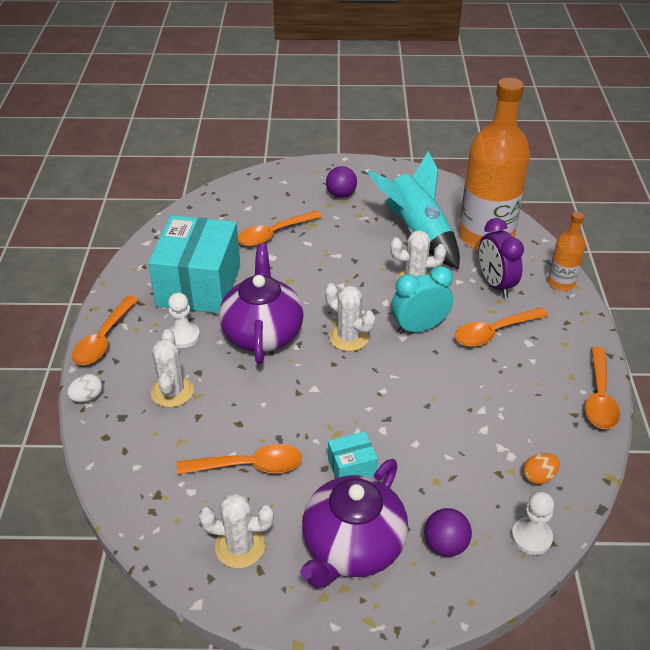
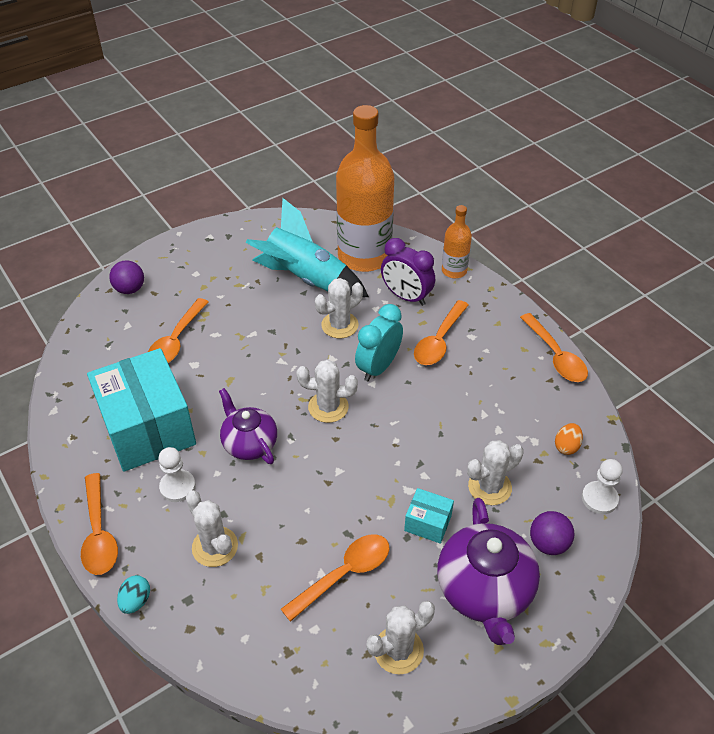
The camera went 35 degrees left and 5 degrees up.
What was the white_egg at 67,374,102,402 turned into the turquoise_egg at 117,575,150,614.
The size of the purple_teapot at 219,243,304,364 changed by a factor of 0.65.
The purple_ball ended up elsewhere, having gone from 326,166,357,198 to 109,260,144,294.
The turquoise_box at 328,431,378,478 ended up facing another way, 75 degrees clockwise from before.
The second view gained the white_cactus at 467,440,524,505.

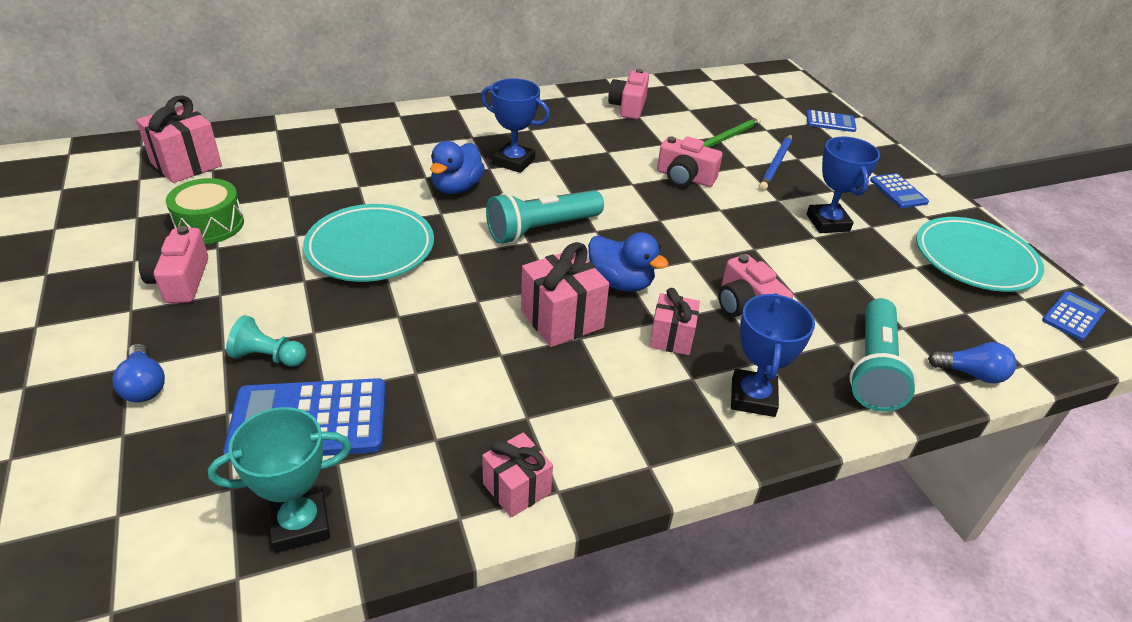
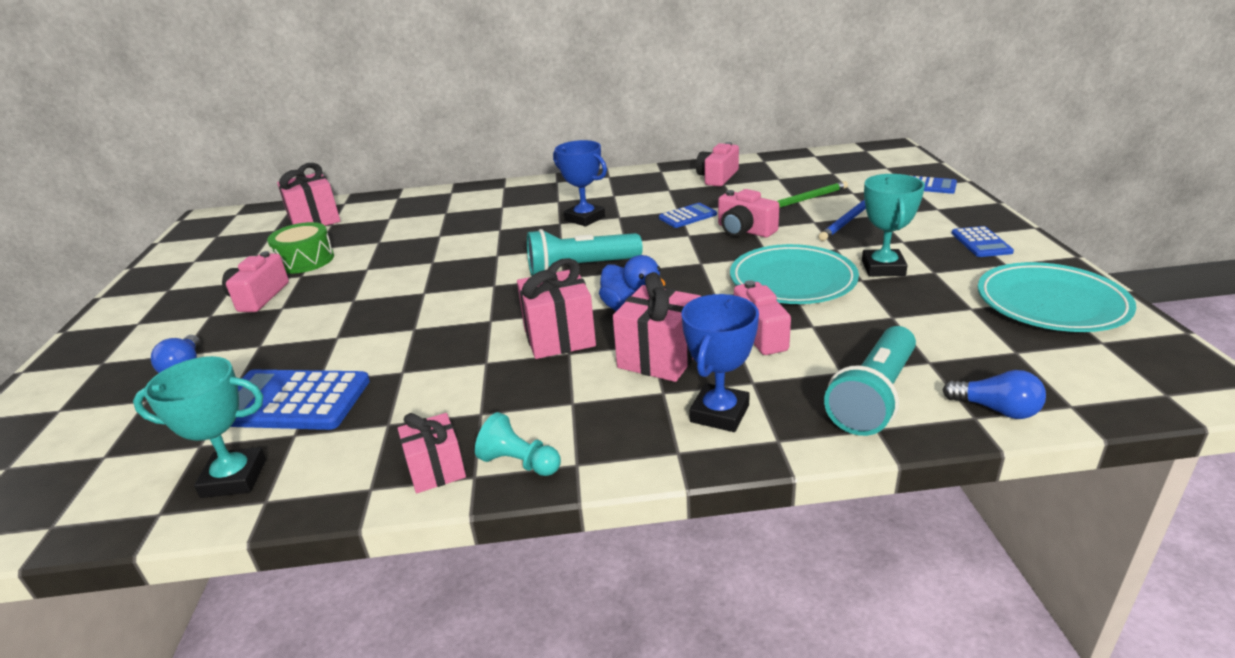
The camera went 20 degrees right and 10 degrees down.
The turquoise_pawn ended up elsewhere, having gone from 226,315,306,367 to 475,412,561,476.
The turquoise_plate ended up elsewhere, having gone from 303,204,434,282 to 730,244,859,304.
The second view lost the blue_duck at 430,141,485,194.
The size of the pink_gift at 649,288,700,355 changed by a factor of 1.55.
What was the blue_trophy at 807,137,880,233 turned into the turquoise_trophy at 862,174,925,277.
The blue_calculator ended up elsewhere, having gone from 1042,291,1105,341 to 659,203,717,228.

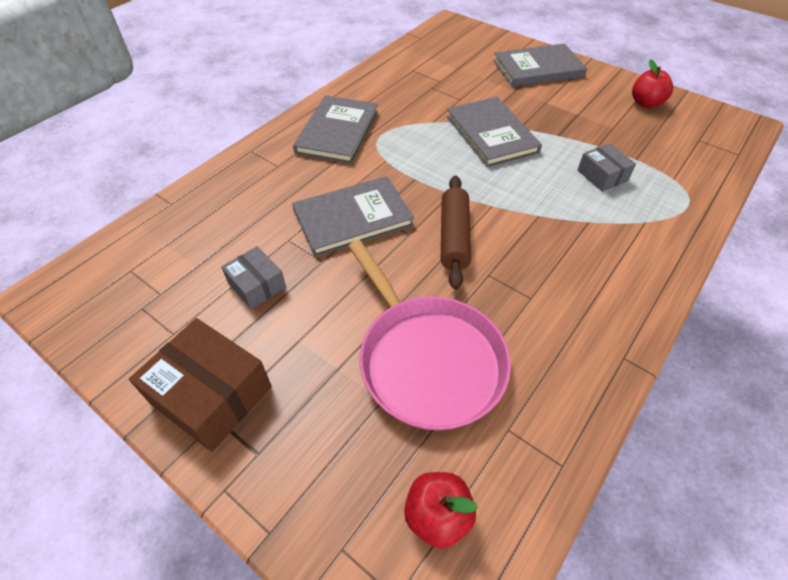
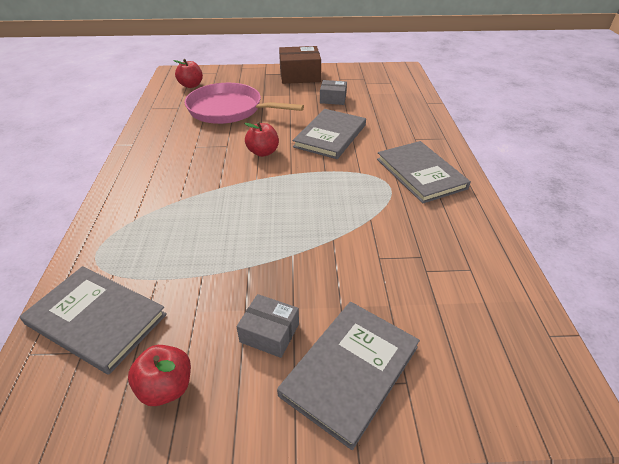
The camera went 140 degrees right and 10 degrees down.
Where the brown_rolling_pin stood at 441,175,471,289, the red_apple came to stand at 244,122,279,157.
The grey_book ended up elsewhere, having gone from 447,97,542,167 to 20,266,167,375.
The grey_box ended up elsewhere, having gone from 578,143,636,192 to 236,294,299,358.

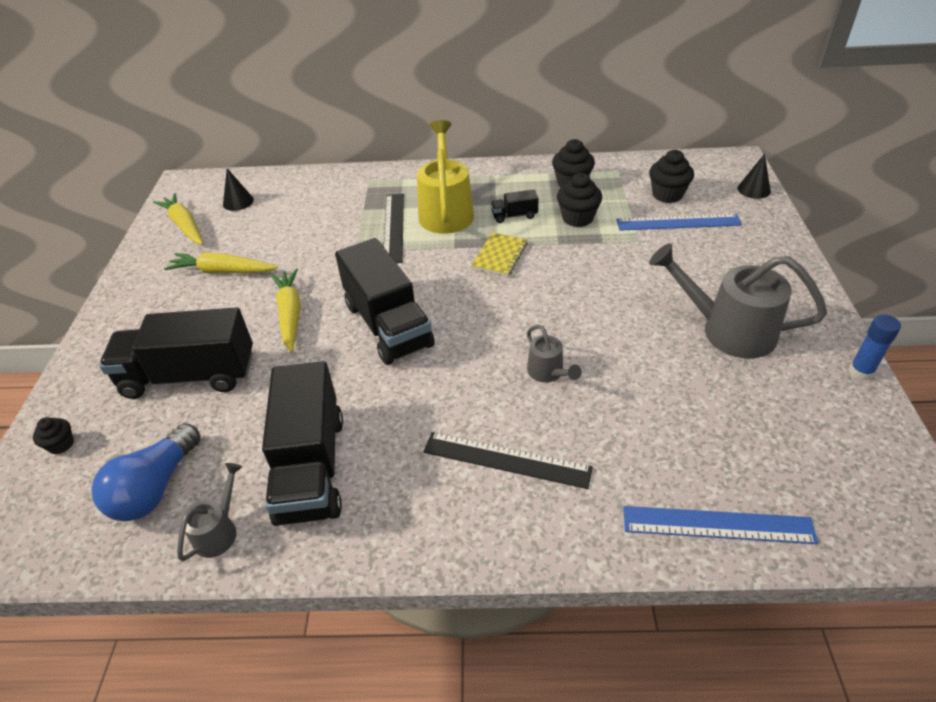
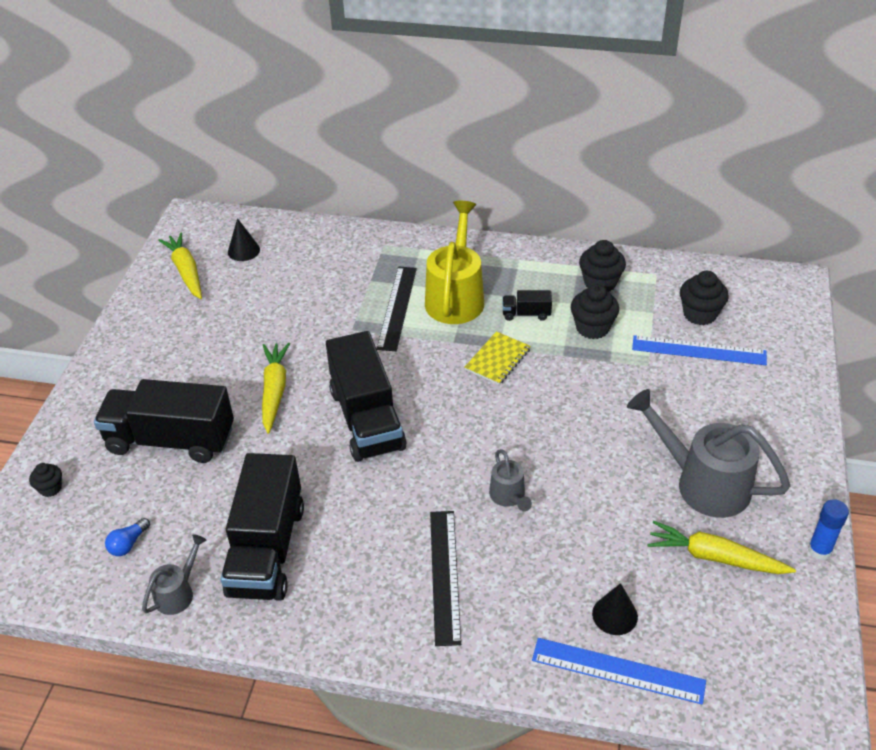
The camera went 10 degrees right and 0 degrees up.
The size of the blue_light_bulb at 91,423,201,521 changed by a factor of 0.47.
The yellow_carrot ended up elsewhere, having gone from 164,253,278,273 to 647,521,796,574.
The black_ruler at 424,432,593,489 ended up facing another way, 60 degrees clockwise from before.
The black_cone ended up elsewhere, having gone from 737,154,771,199 to 592,583,638,635.

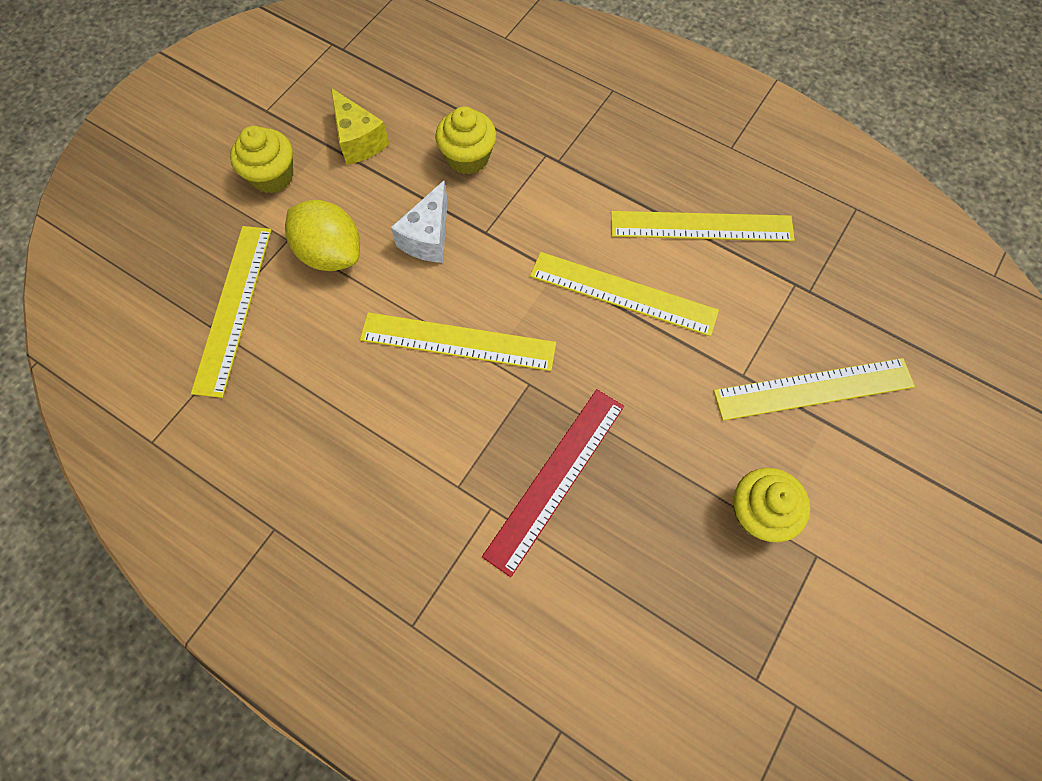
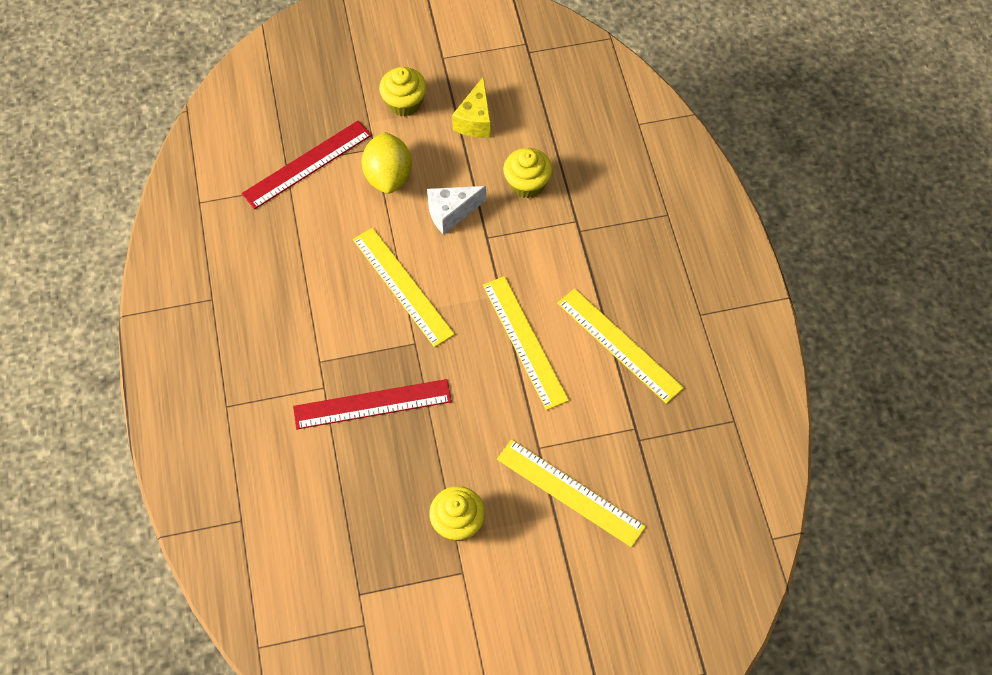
The camera went 45 degrees right and 5 degrees down.
What was the yellow_ruler at 191,226,272,398 turned into the red_ruler at 242,120,372,209.

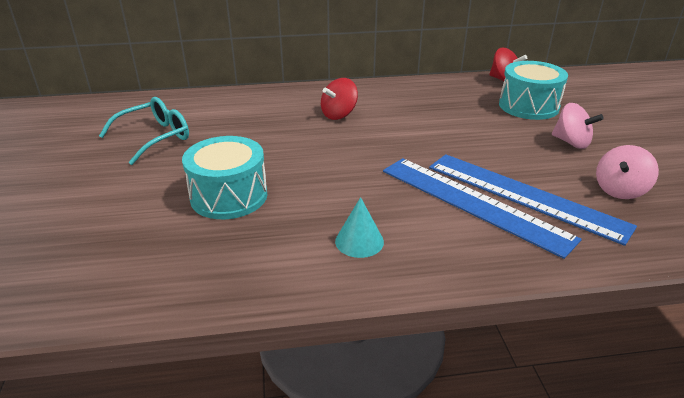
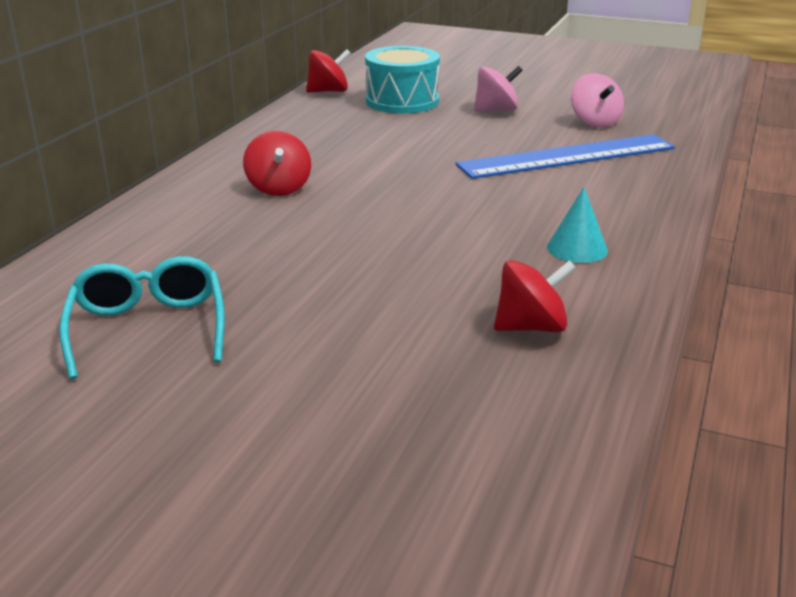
The camera went 60 degrees left and 5 degrees down.
The second view lost the turquoise_drum at 182,136,267,219.
The second view lost the blue_ruler at 383,158,582,259.
The second view gained the red_spinning_top at 494,260,576,332.

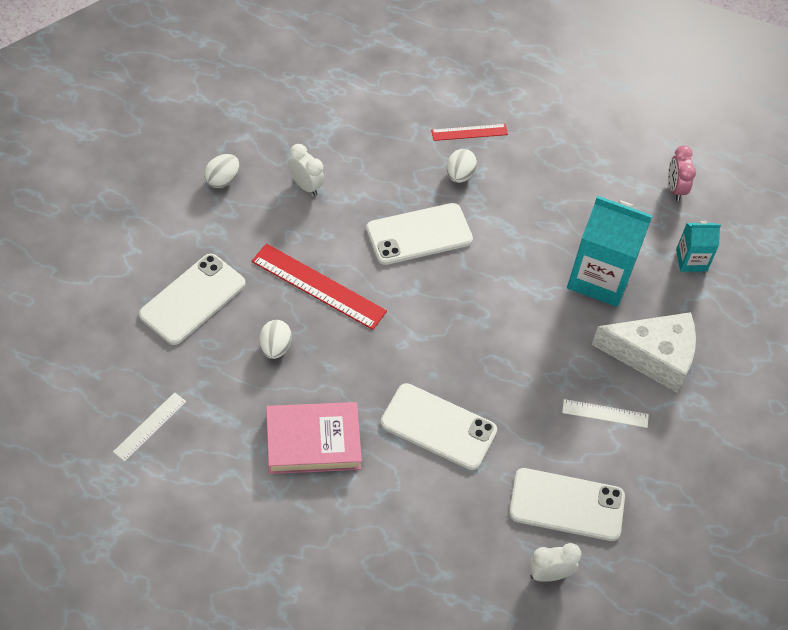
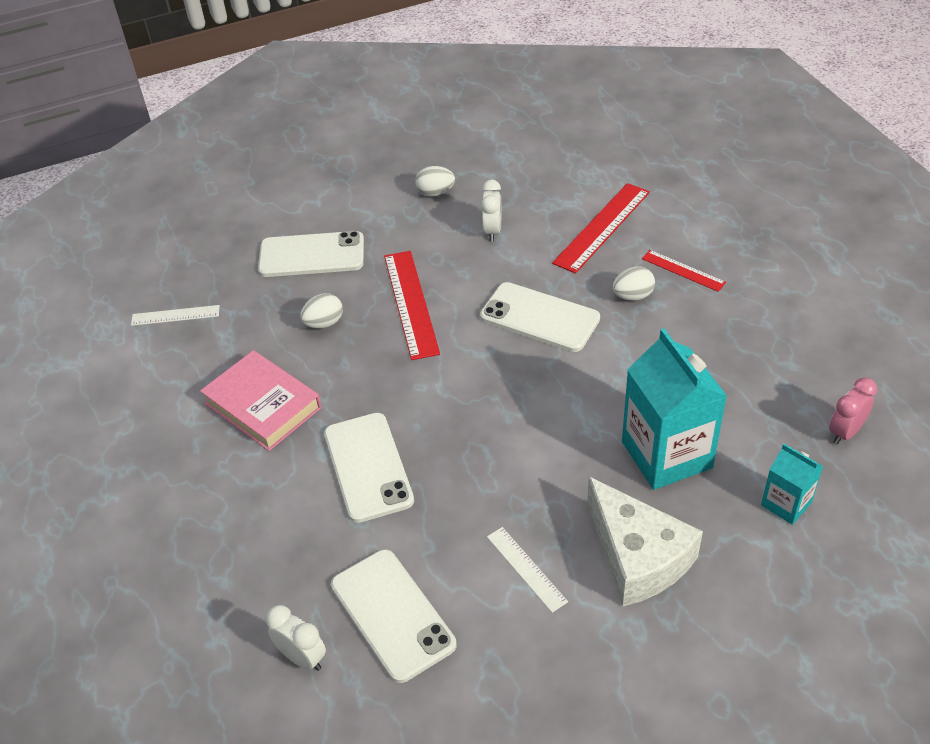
The camera went 55 degrees right and 10 degrees down.
The second view gained the red_ruler at 552,183,650,274.

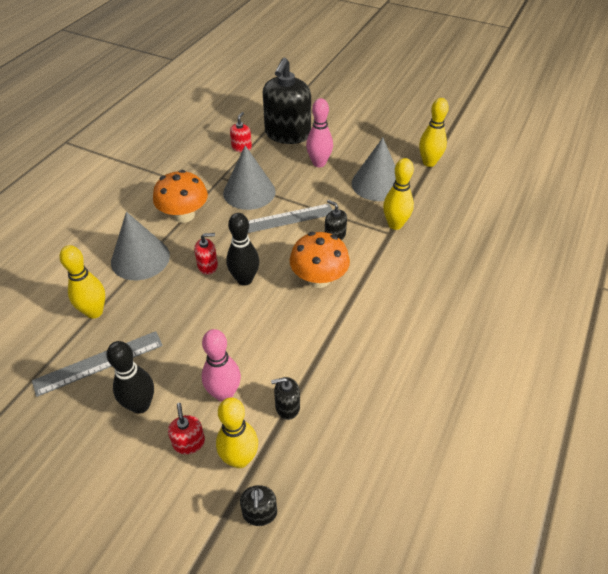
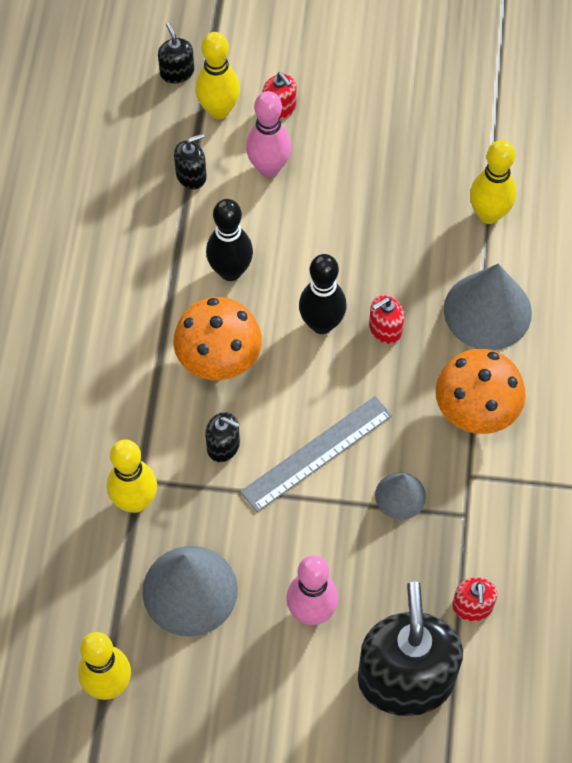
The camera went 160 degrees right and 15 degrees up.
The second view lost the grey_ruler at 32,331,163,397.
The black_bowling_pin ended up elsewhere, having gone from 107,341,154,414 to 206,199,253,281.
The size of the grey_cone at 223,145,276,210 changed by a factor of 0.55.

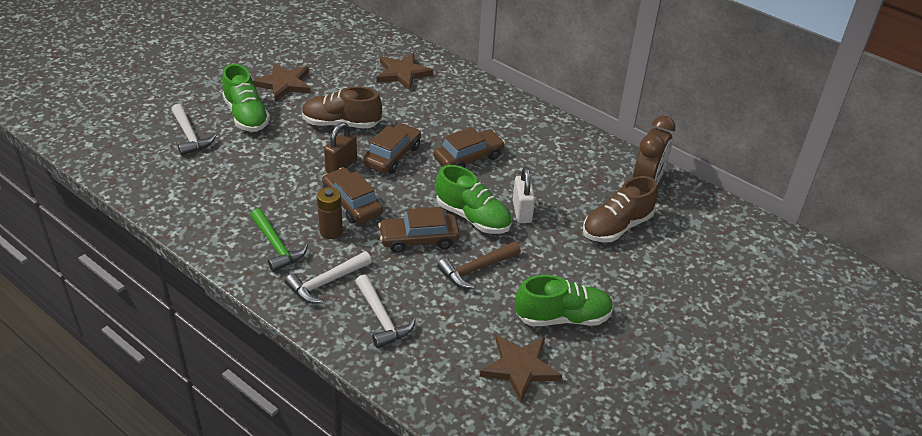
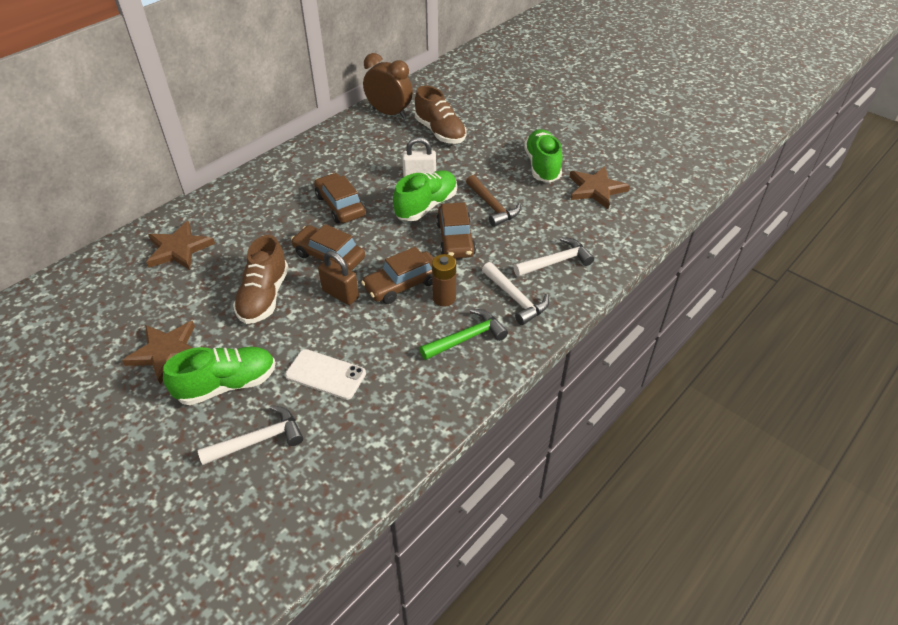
The camera went 85 degrees left and 5 degrees up.
The second view gained the white_phone at 285,349,366,400.

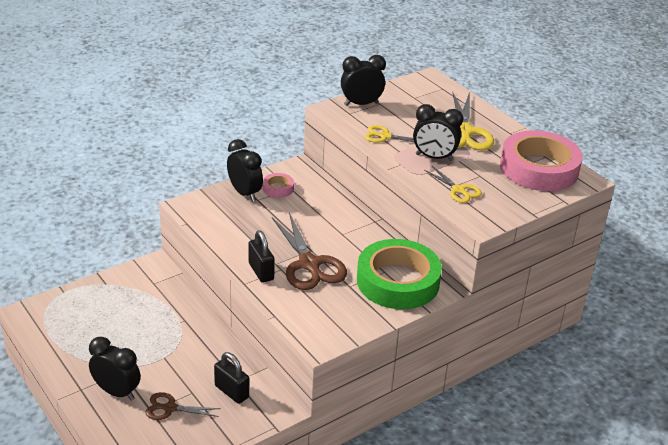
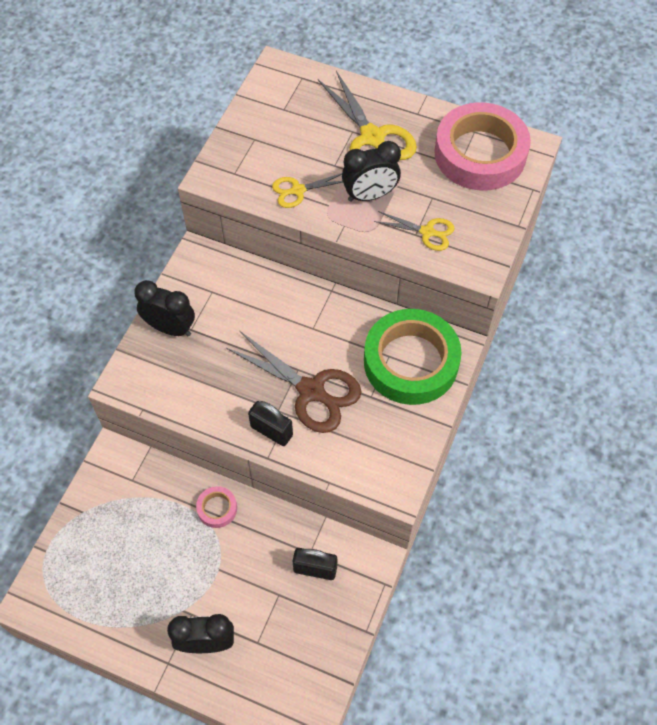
The camera went 30 degrees left and 25 degrees up.
The second view lost the brown_scissors at 145,392,221,420.
The pink_tape ended up elsewhere, having gone from 263,173,294,198 to 196,486,237,528.
The second view lost the black_clock at 341,55,386,106.

